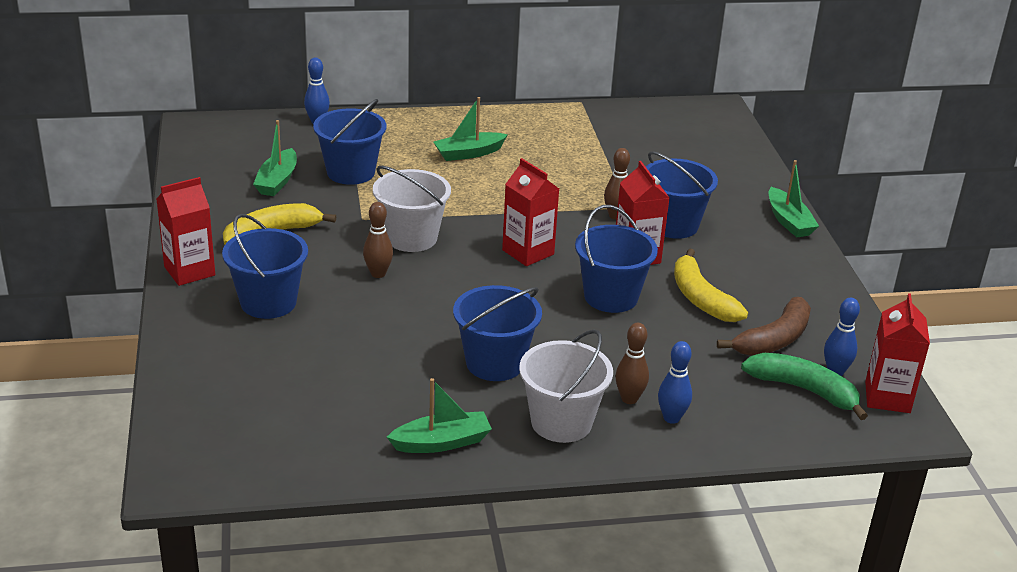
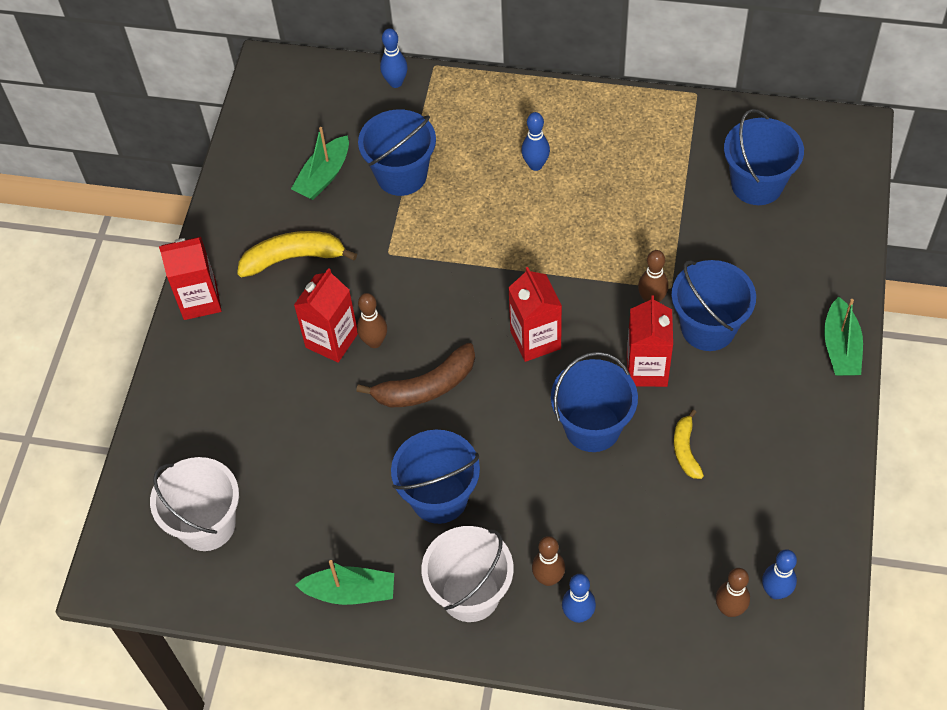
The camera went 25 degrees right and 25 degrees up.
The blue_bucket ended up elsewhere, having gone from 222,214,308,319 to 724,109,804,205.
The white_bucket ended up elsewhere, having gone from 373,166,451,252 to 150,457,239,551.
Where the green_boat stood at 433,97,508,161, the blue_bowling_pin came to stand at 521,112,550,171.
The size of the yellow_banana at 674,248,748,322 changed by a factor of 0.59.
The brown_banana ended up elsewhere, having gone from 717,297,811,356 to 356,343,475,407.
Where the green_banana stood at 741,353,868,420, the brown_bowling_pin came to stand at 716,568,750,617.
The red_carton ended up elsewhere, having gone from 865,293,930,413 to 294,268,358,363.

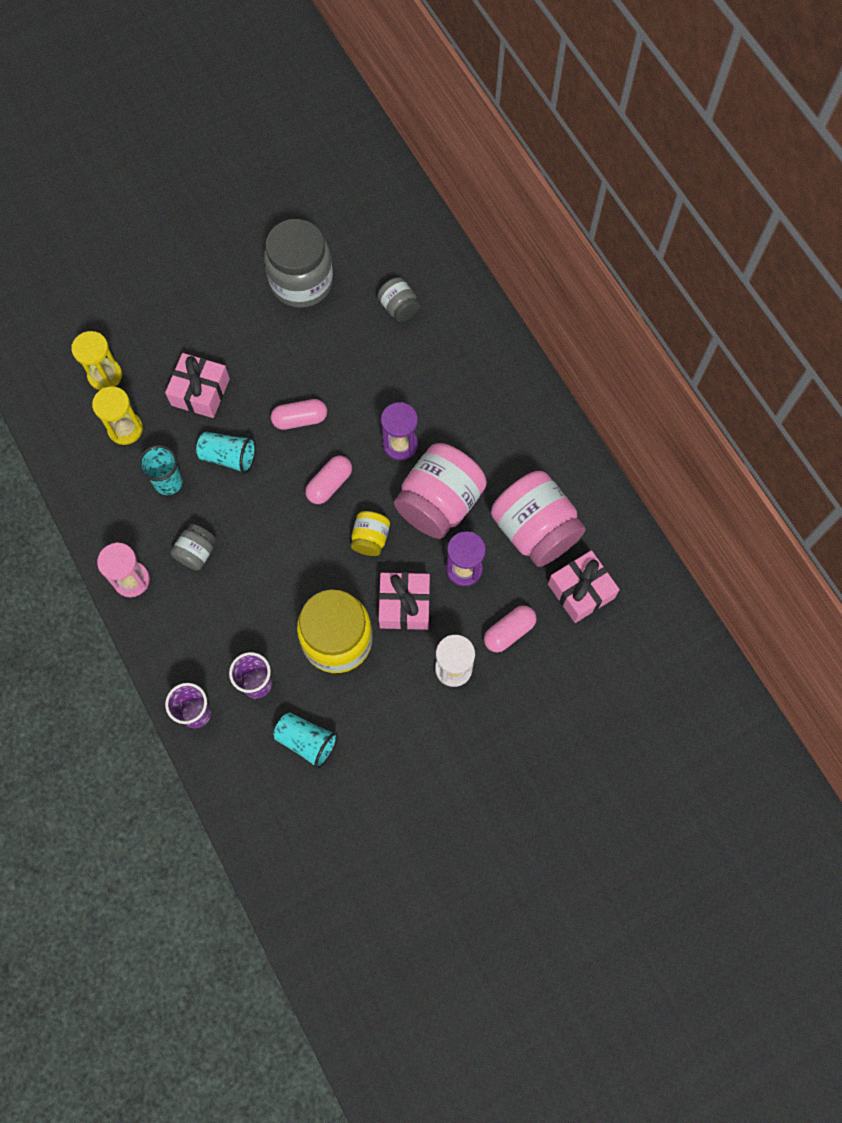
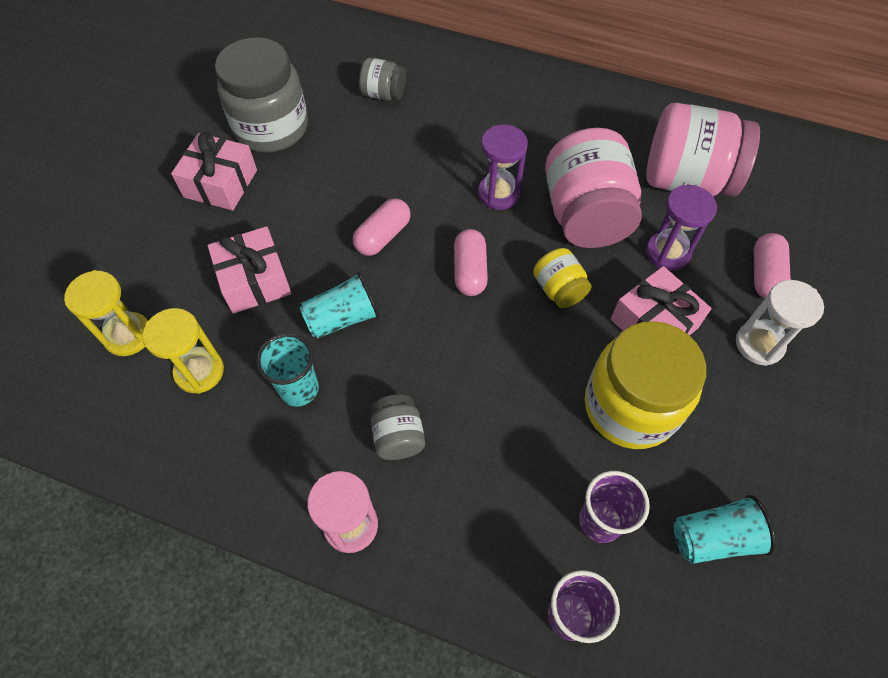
The camera went 40 degrees left and 10 degrees down.
The pink_gift ended up elsewhere, having gone from 548,550,620,623 to 171,132,257,211.

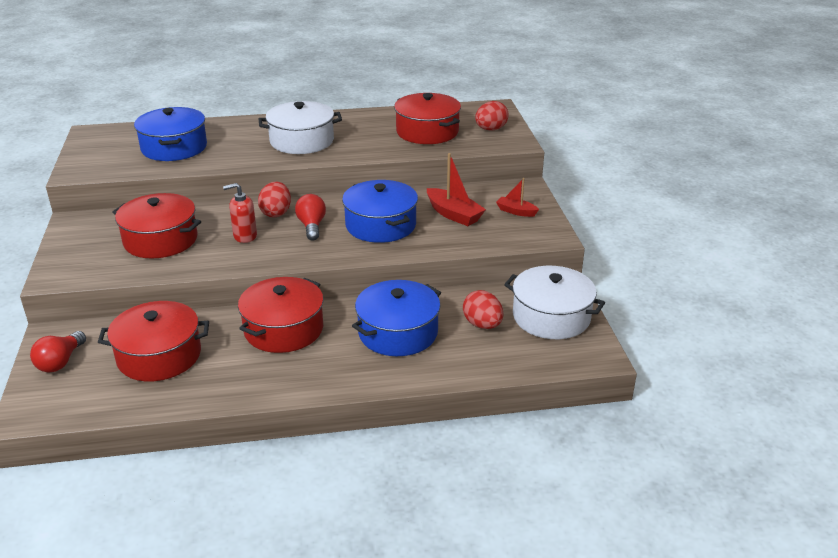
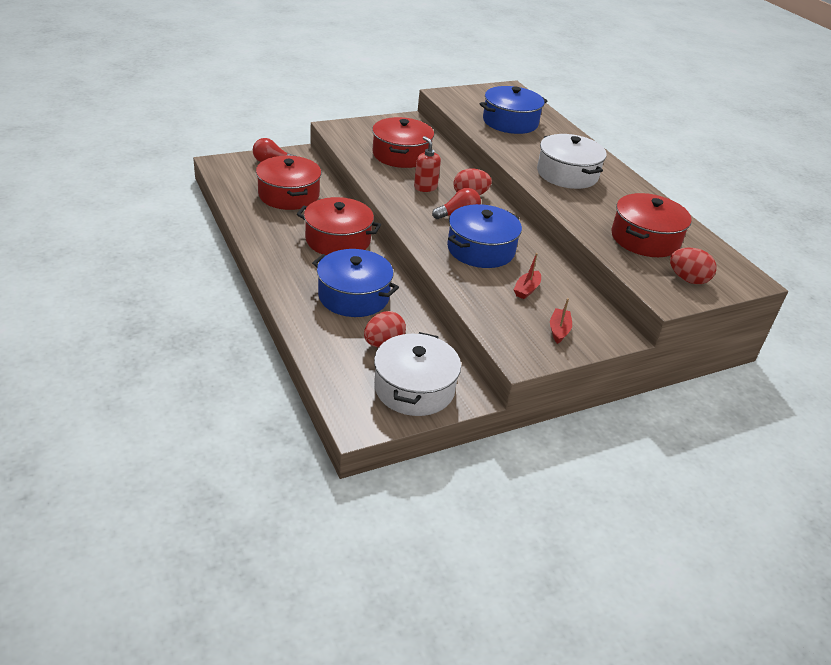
The camera went 70 degrees right and 5 degrees up.
The size of the red_boat at 427,153,486,226 changed by a factor of 0.61.

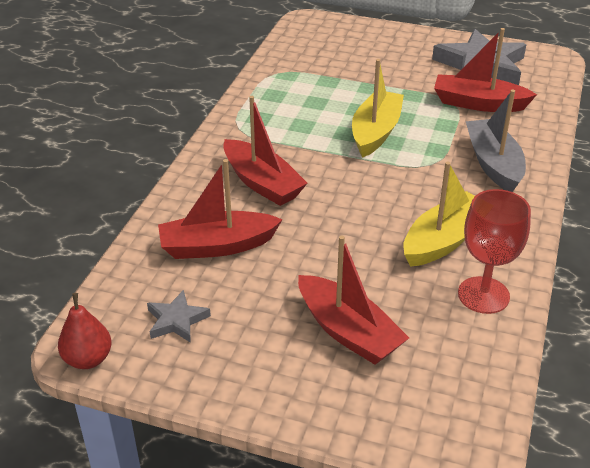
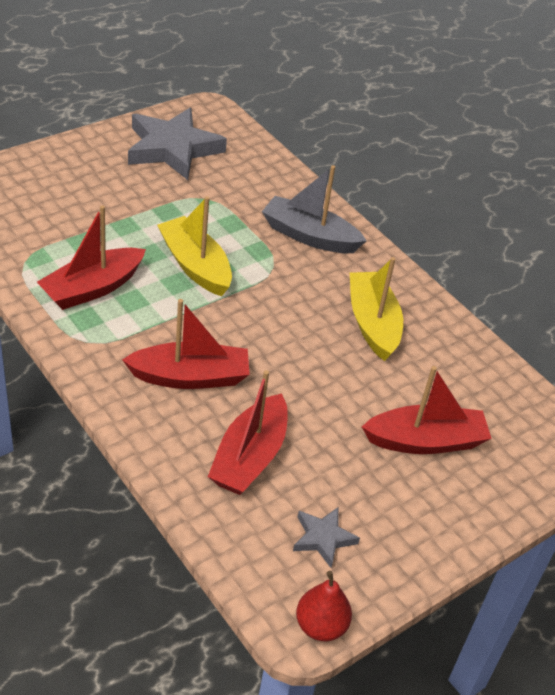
The camera went 60 degrees left and 5 degrees up.
The red_boat ended up elsewhere, having gone from 434,28,537,112 to 37,205,146,310.
The second view lost the red_goblet at 458,189,531,314.

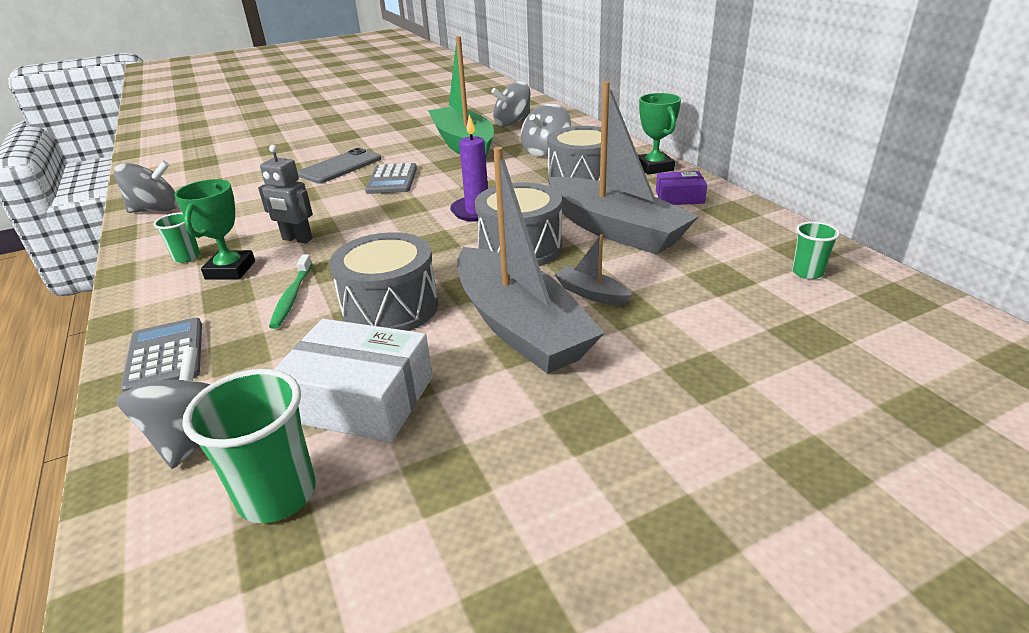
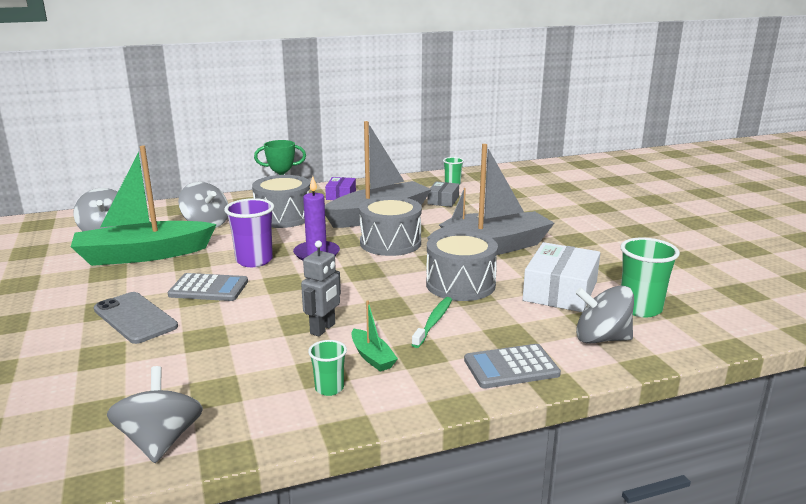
The camera went 85 degrees left and 10 degrees down.
Where the green_trophy stood at 174,179,255,279, the green_boat came to stand at 352,301,398,372.
The green_toothbrush at 269,254,312,329 ended up facing another way, 75 degrees counterclockwise from before.
The second view gained the purple_cup at 224,198,274,267.
The second view gained the grey_box at 427,181,459,207.

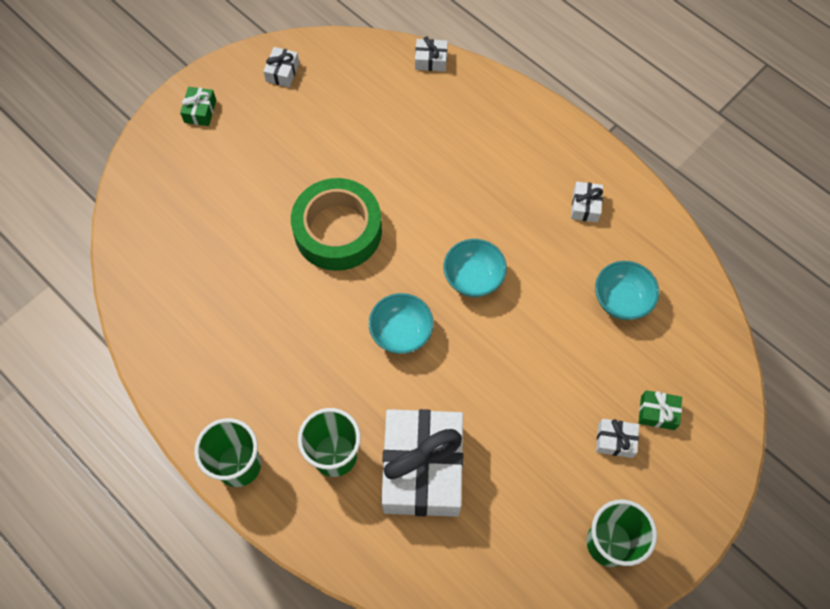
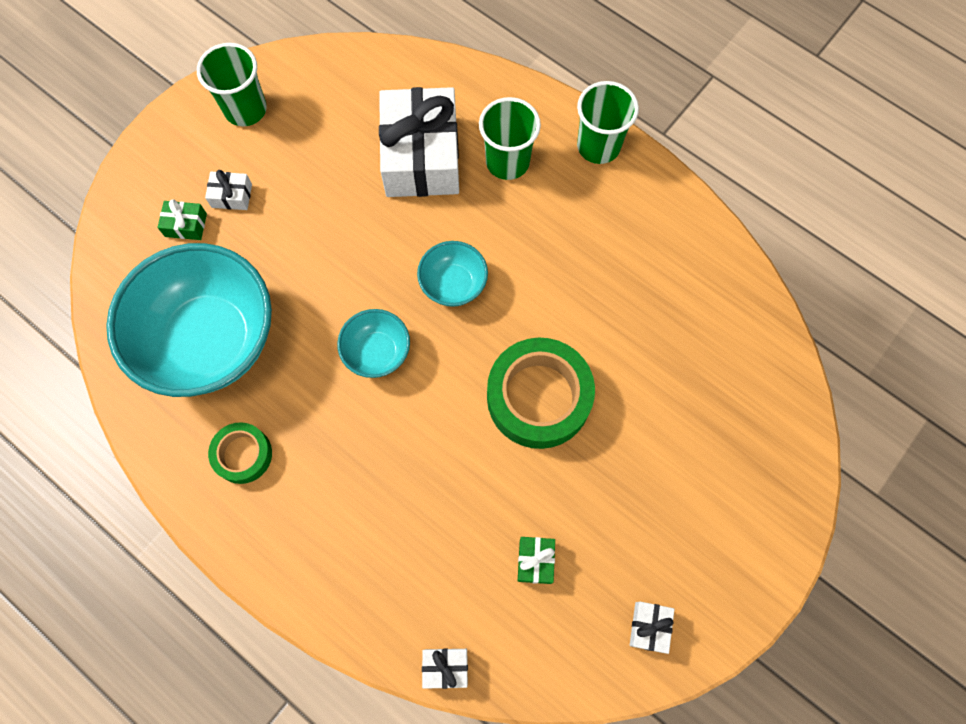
The camera went 175 degrees right and 5 degrees up.
The green_gift ended up elsewhere, having gone from 180,87,216,126 to 518,537,555,584.
Where the white_gift stood at 571,182,603,222, the green_tape came to stand at 208,422,272,484.
The size of the turquoise_bowl at 595,261,659,320 changed by a factor of 2.17.

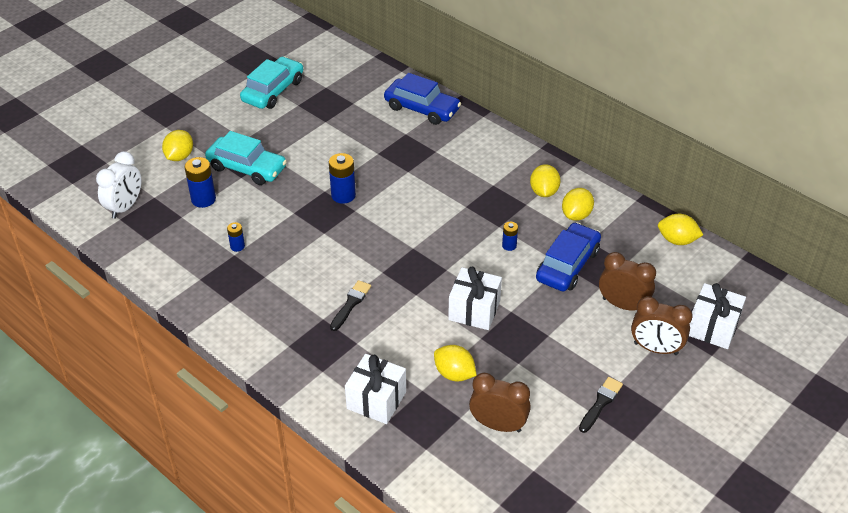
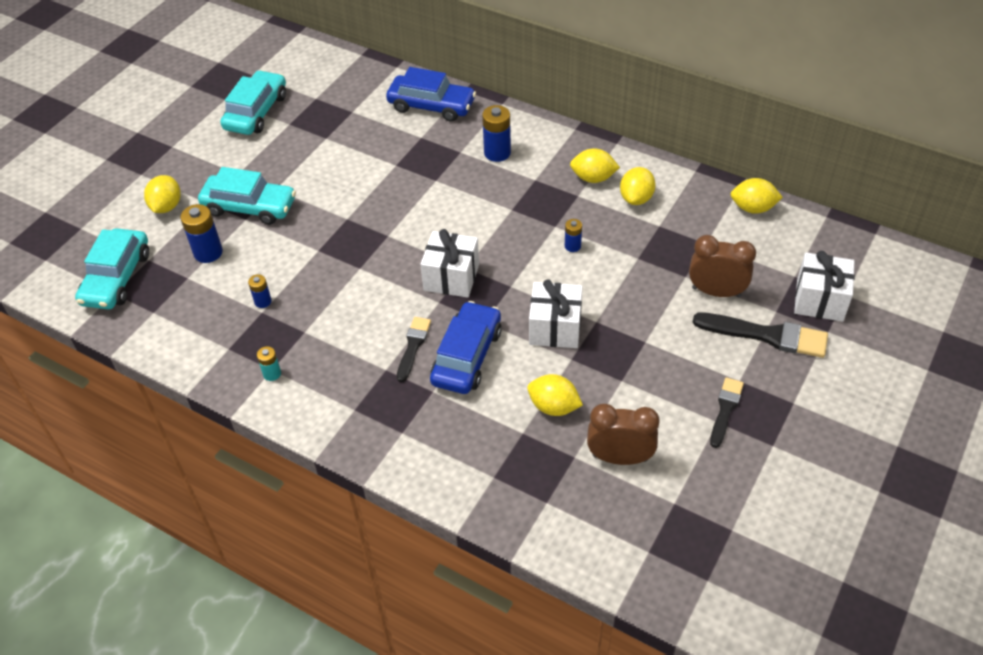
The camera went 10 degrees left and 5 degrees up.
Where the white_clock stood at 96,151,141,219, the turquoise_car came to stand at 75,228,149,309.
The blue_battery ended up elsewhere, having gone from 329,153,356,204 to 482,105,511,162.
The white_gift ended up elsewhere, having gone from 345,354,406,424 to 420,229,479,298.
The yellow_lemon at 530,164,561,197 ended up facing another way, 75 degrees counterclockwise from before.
The blue_car ended up elsewhere, having gone from 536,222,601,292 to 430,301,502,394.
Where the brown_clock stood at 631,296,692,355, the black_brush came to stand at 693,313,828,358.
The second view gained the turquoise_battery at 257,346,281,381.

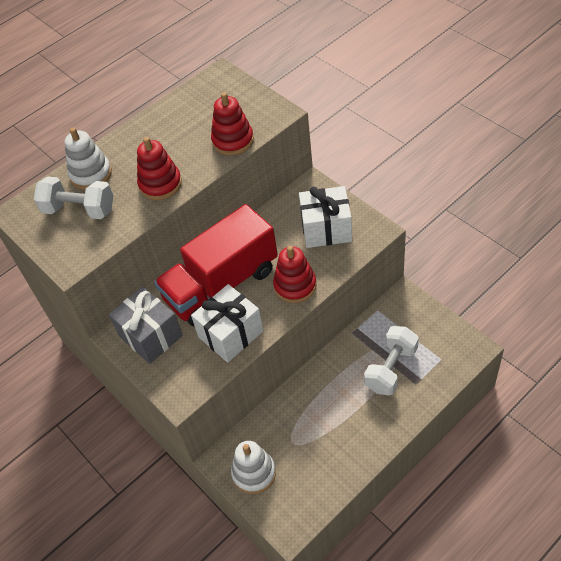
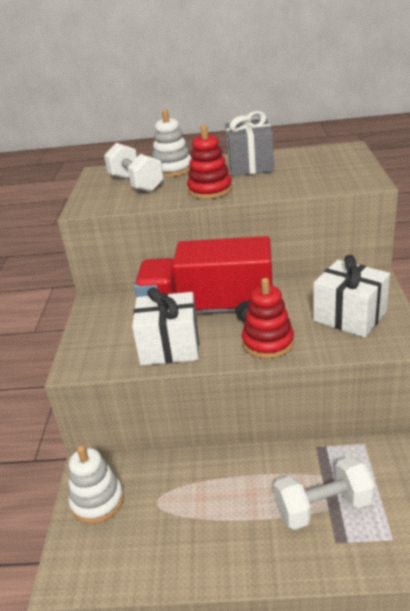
The camera went 40 degrees right and 20 degrees down.
The grey_gift ended up elsewhere, having gone from 109,287,183,364 to 225,111,274,176.
The second view lost the red_stacking_toy at 211,92,254,155.

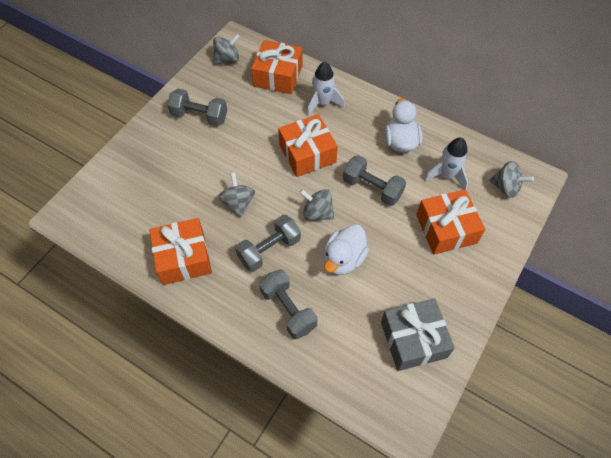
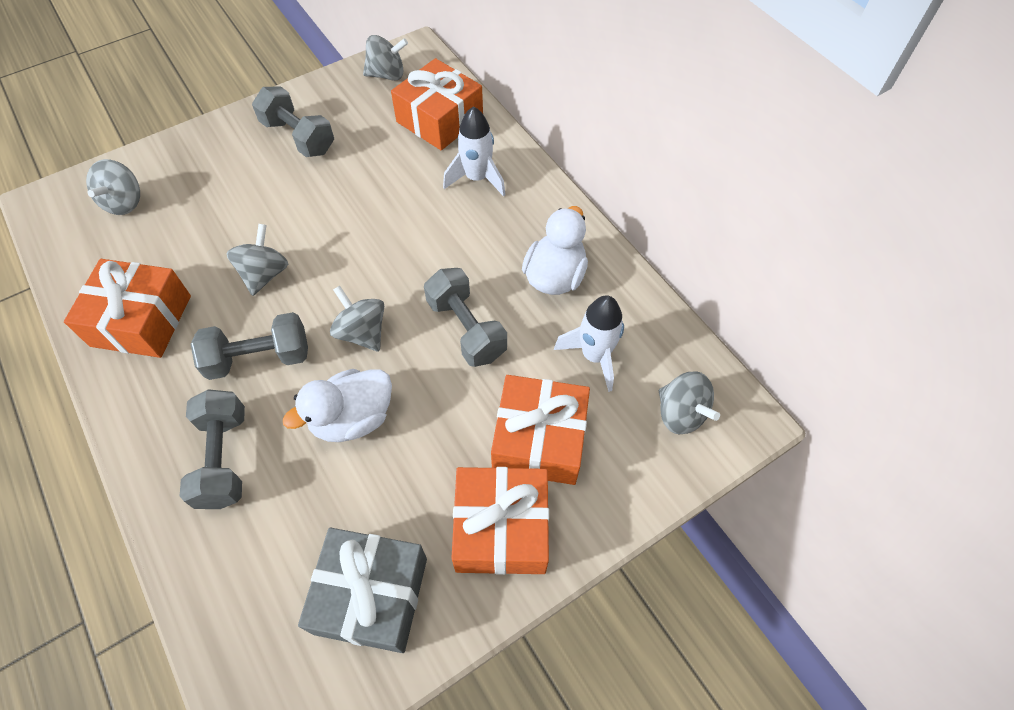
The camera went 25 degrees right and 0 degrees up.
The orange_gift ended up elsewhere, having gone from 278,114,338,177 to 451,467,549,575.
The second view gained the grey_spinning_top at 86,159,140,215.

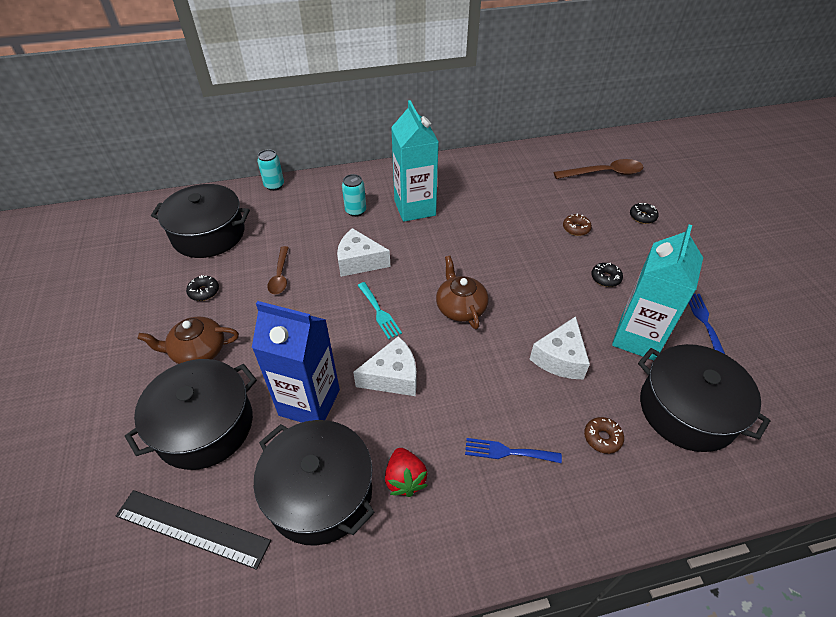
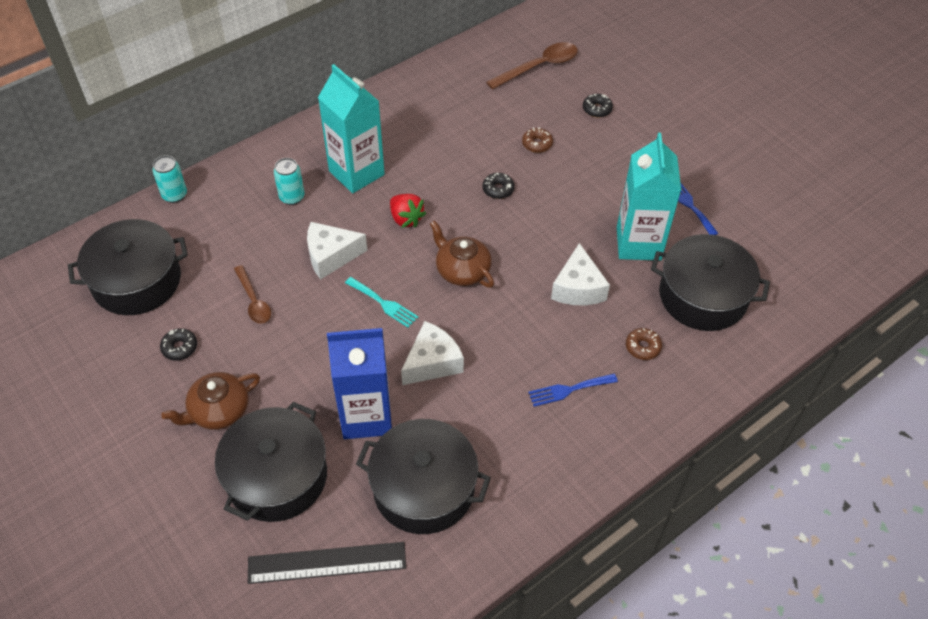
The camera went 25 degrees left and 5 degrees up.
The red_strawberry ended up elsewhere, having gone from 385,448,428,497 to 390,194,426,228.
The black_donut ended up elsewhere, having gone from 591,263,623,287 to 483,173,515,199.

